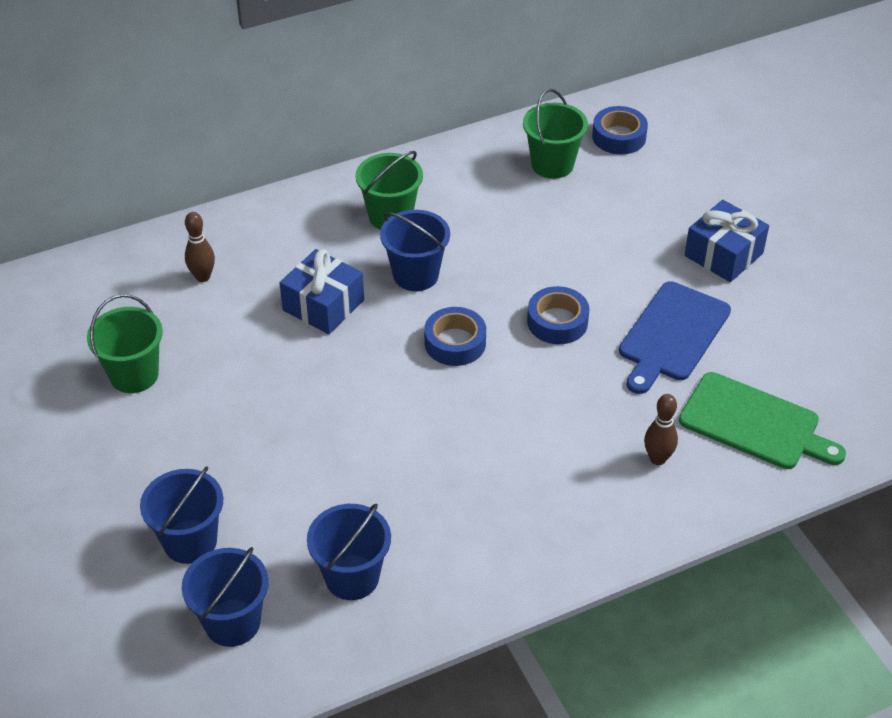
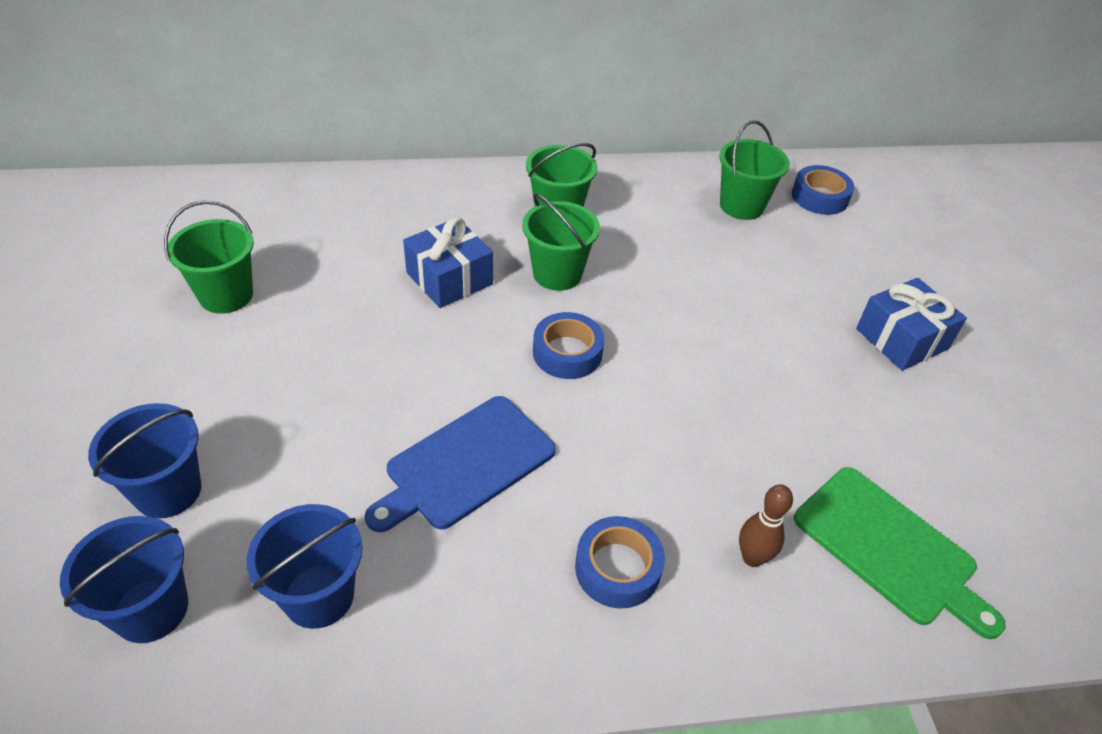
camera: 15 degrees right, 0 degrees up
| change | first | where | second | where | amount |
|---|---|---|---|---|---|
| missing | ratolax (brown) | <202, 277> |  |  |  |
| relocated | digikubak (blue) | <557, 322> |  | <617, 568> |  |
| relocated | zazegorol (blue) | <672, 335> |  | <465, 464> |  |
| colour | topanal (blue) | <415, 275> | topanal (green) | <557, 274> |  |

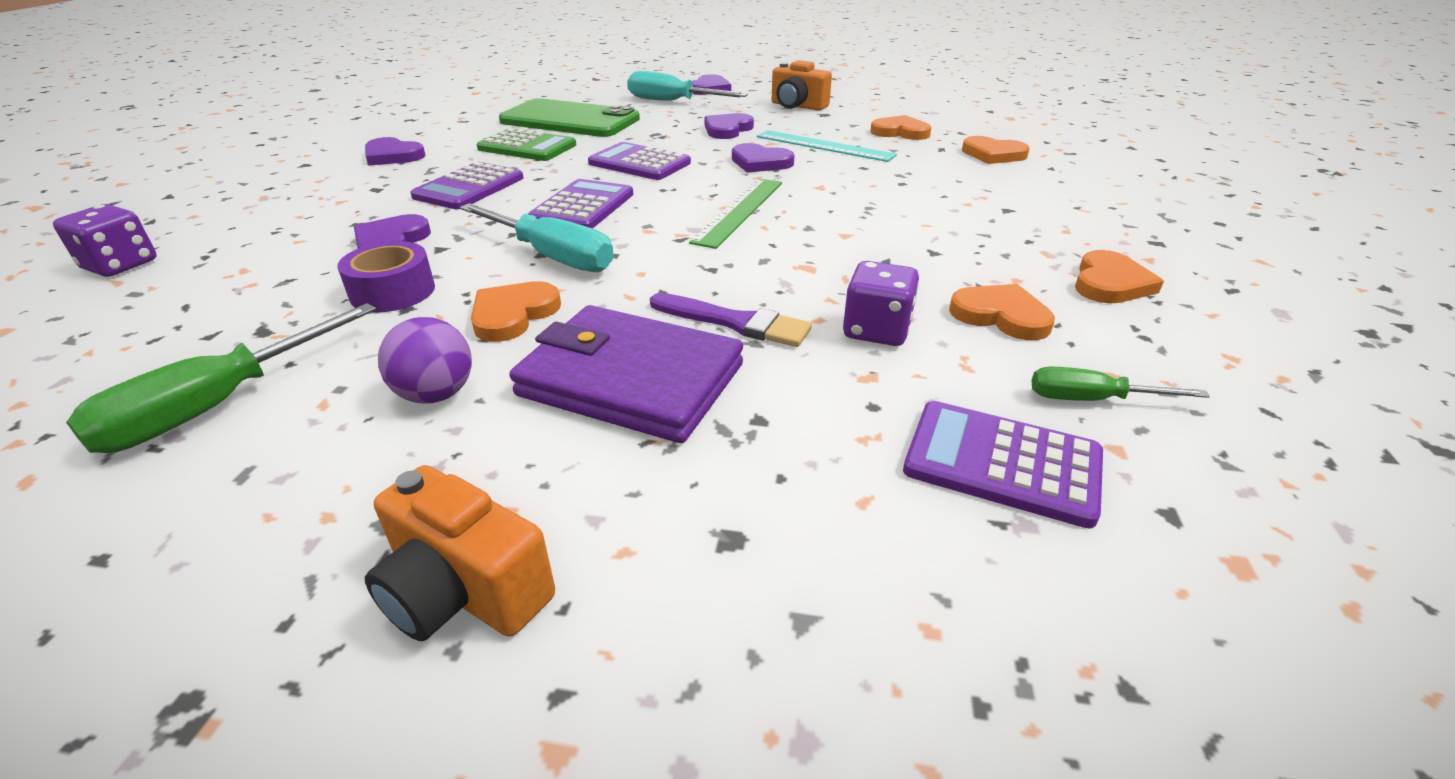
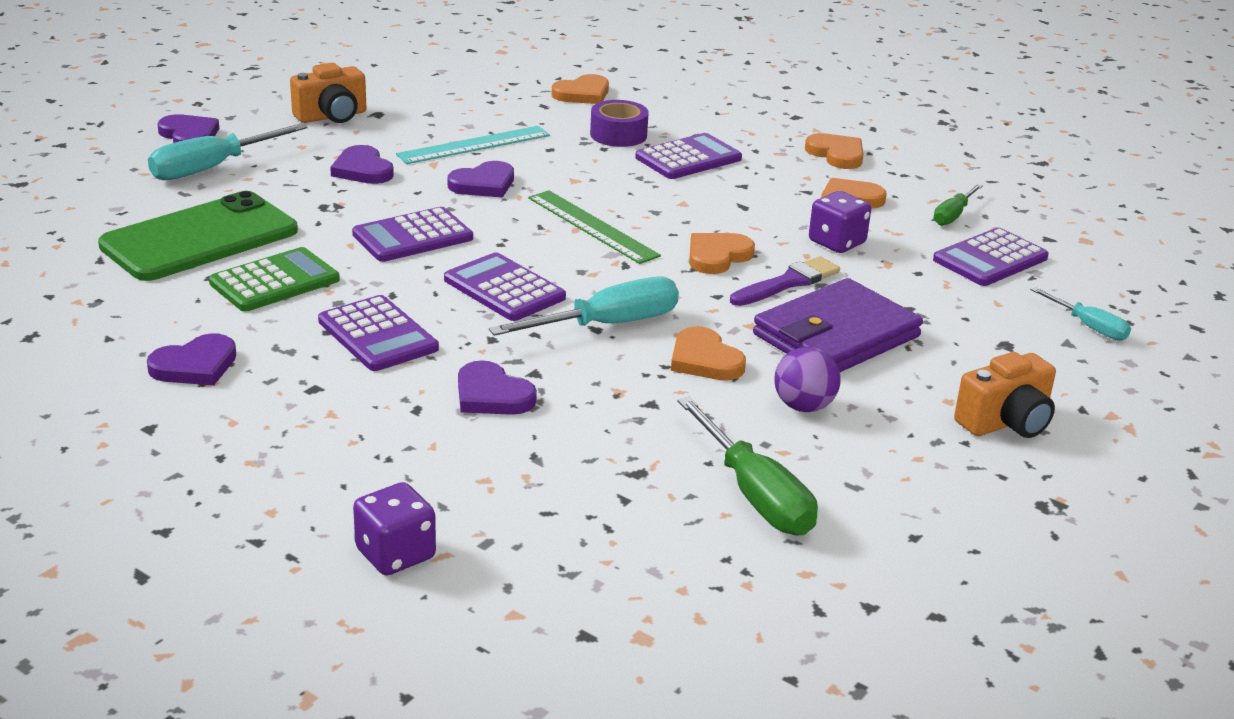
camera: 65 degrees left, 5 degrees down
| change | first | where | second | where | amount |
|---|---|---|---|---|---|
| appeared |  |  | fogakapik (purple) | <688, 158> |  |
| appeared |  |  | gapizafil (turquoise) | <1088, 326> |  |
| relocated | digikubak (purple) | <392, 292> |  | <618, 135> |  |
| relocated | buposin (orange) | <900, 132> |  | <717, 256> |  |

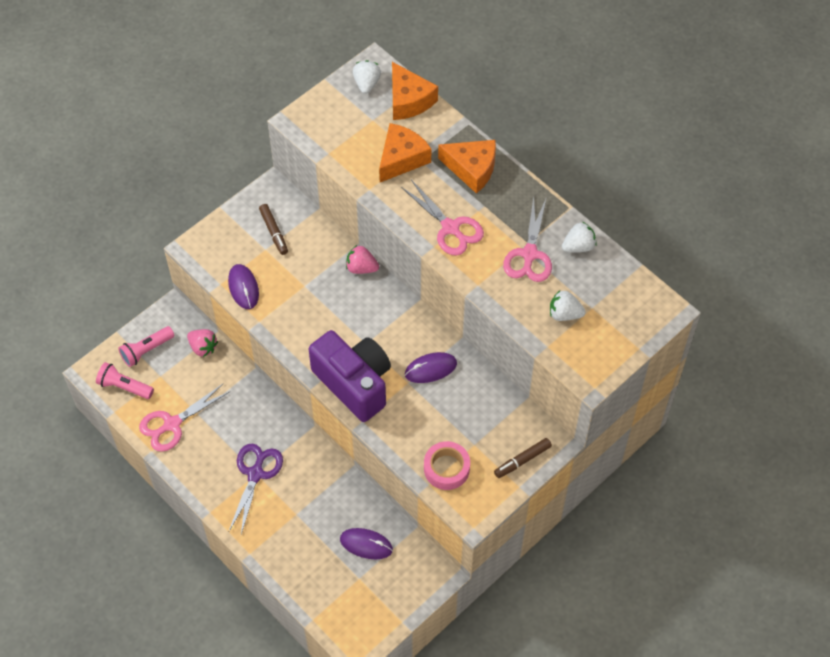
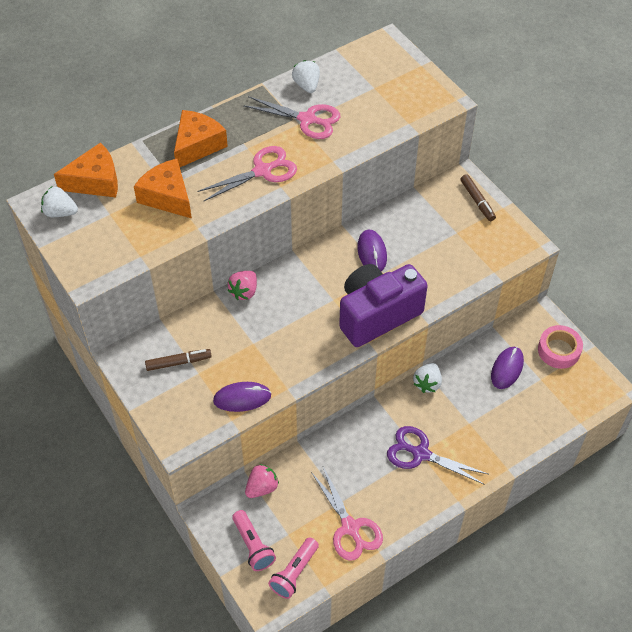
camera: 80 degrees left, 5 degrees down
| change | first | where | second | where | amount |
|---|---|---|---|---|---|
| relocated | digikubak (pink) | <446, 468> |  | <559, 350> |  |
| relocated | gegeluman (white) | <564, 314> |  | <427, 383> |  |

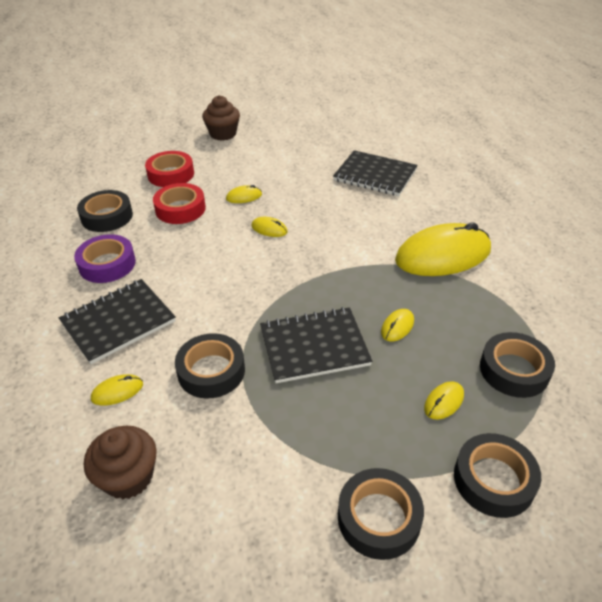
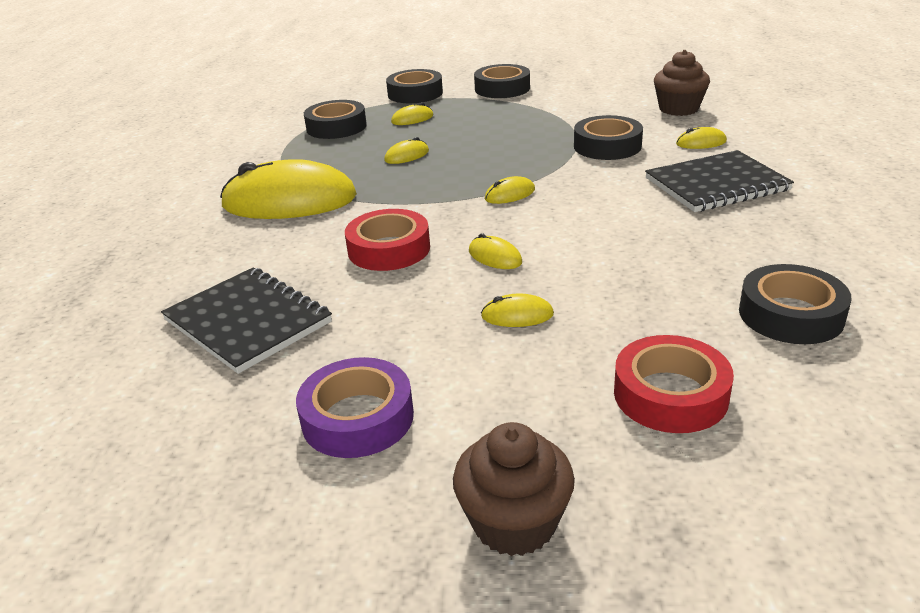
camera: 160 degrees left, 10 degrees down
| change | first | where | second | where | amount |
|---|---|---|---|---|---|
| missing | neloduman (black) | <314, 346> |  |  |  |
| appeared |  |  | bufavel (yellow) | <510, 194> |  |
| relocated | digikubak (purple) | <107, 264> |  | <357, 418> |  |
| relocated | digikubak (red) | <180, 209> |  | <389, 249> |  |

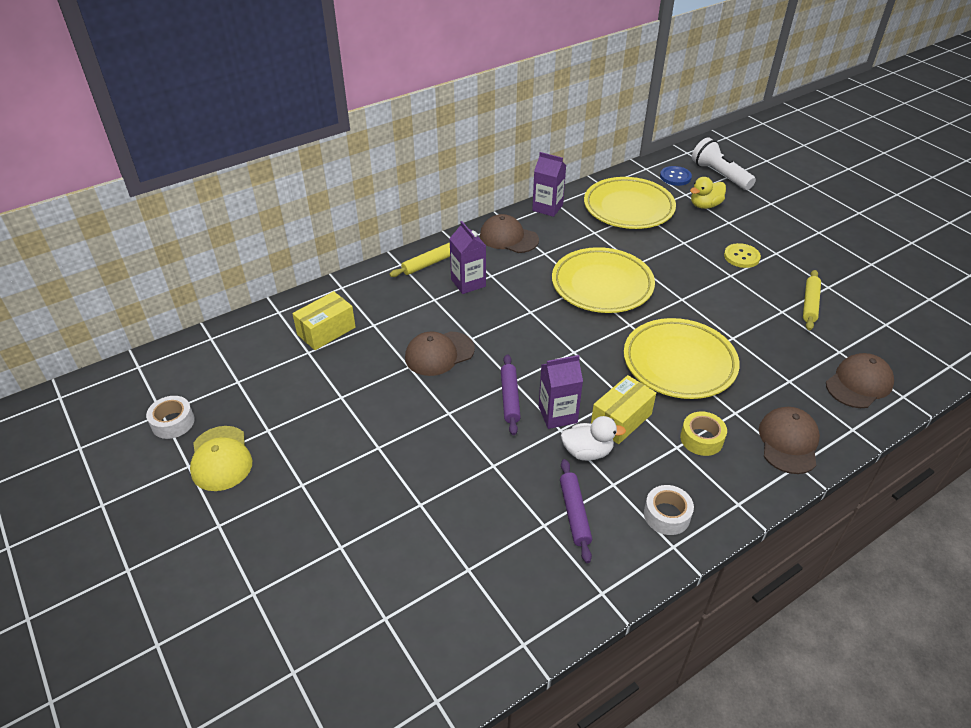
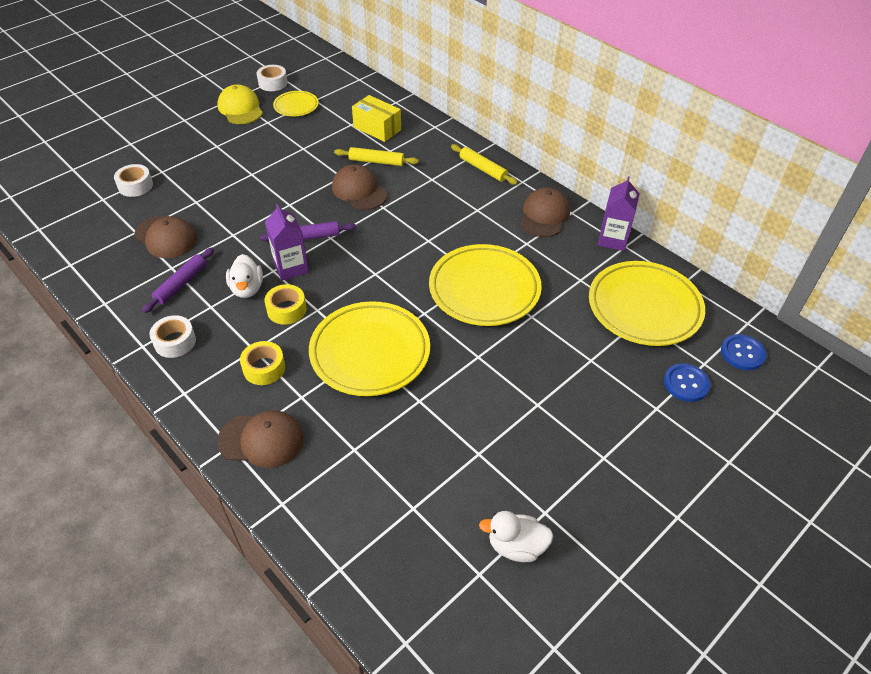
camera: 80 degrees right, 5 degrees up
| change | first | where | second | where | amount |
|---|---|---|---|---|---|
| missing | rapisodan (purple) | <468, 283> |  |  |  |
| missing | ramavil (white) | <719, 175> |  |  |  |
| missing | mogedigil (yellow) | <741, 257> |  |  |  |
| appeared |  |  | digikubak (white) | <135, 186> |  |
| appeared |  |  | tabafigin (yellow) | <296, 106> |  |
| appeared |  |  | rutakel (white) | <516, 546> |  |
| relocated | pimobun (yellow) | <810, 304> |  | <376, 161> |  |
| relocated | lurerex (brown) | <859, 383> |  | <166, 237> |  |
| exchanged | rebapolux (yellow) | <621, 420> | digikubak (yellow) | <286, 309> |  |
| exchanged | rutakel (yellow) | <705, 205> | mogedigil (blue) | <686, 383> |  |
| spun | lurerex (yellow) | <221, 458> |  | <240, 108> | 90 degrees clockwise |
| spun | pimobun (purple) | <574, 513> |  | <181, 284> | 45 degrees counterclockwise |

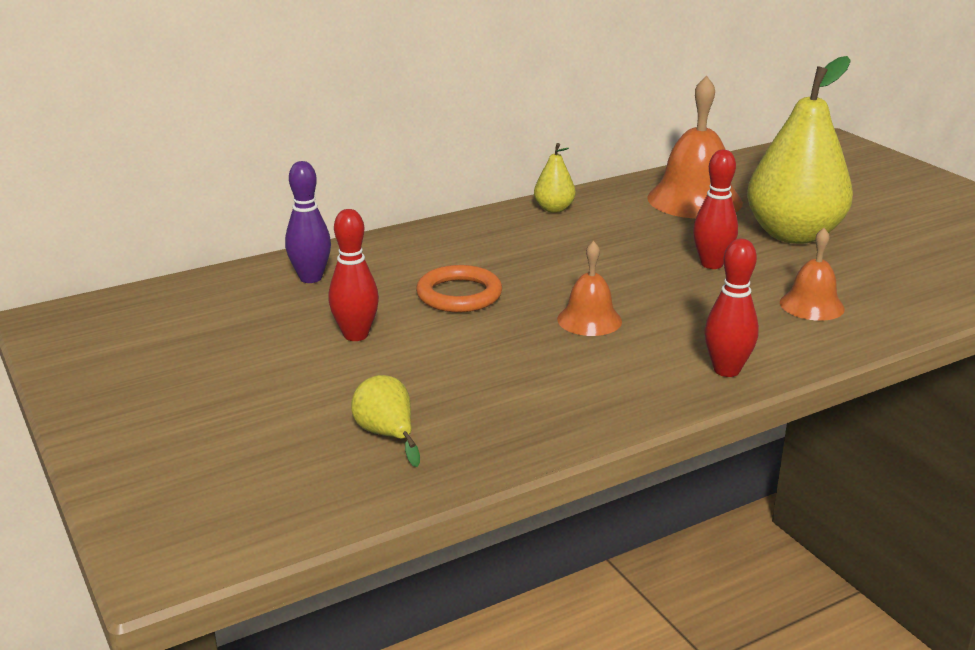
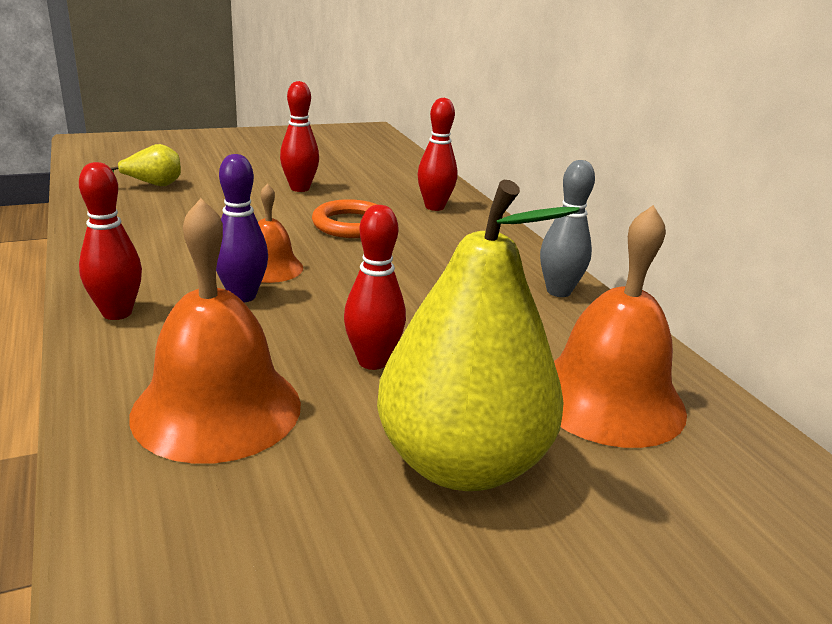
camera: 95 degrees right, 0 degrees up
| change | first | where | second | where | amount |
|---|---|---|---|---|---|
| appeared |  |  | ratolax (red) | <434, 207> |  |
| relocated | ratolax (purple) | <311, 278> |  | <242, 296> |  |
| exchanged | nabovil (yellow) | <554, 209> | ratolax (grey) | <558, 291> |  |
| size | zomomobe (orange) | <812, 305> |  | <217, 408> | x1.81 |

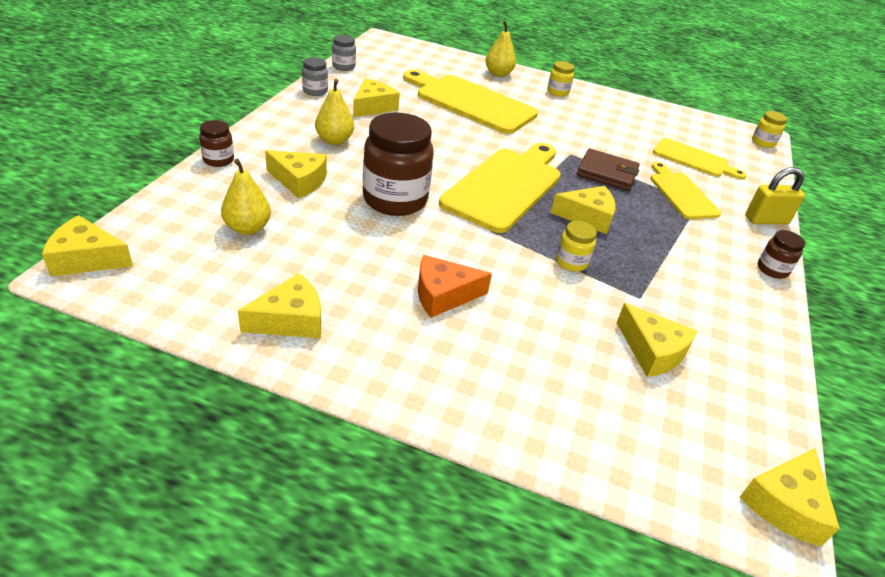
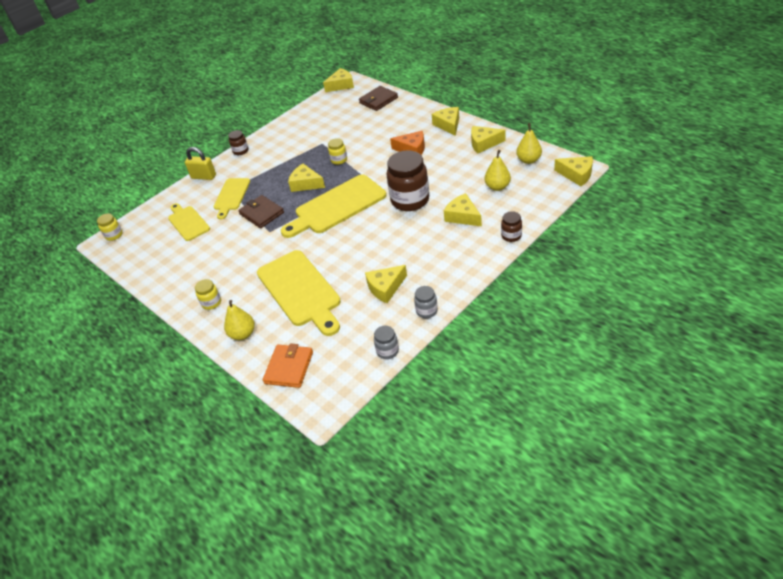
camera: 145 degrees left, 5 degrees up
| change | first | where | second | where | amount |
|---|---|---|---|---|---|
| appeared |  |  | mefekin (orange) | <289, 368> |  |
| appeared |  |  | mefekin (brown) | <378, 100> |  |
| relocated | nabovil (yellow) | <334, 140> |  | <528, 160> |  |
| relocated | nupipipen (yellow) | <652, 351> |  | <448, 125> |  |

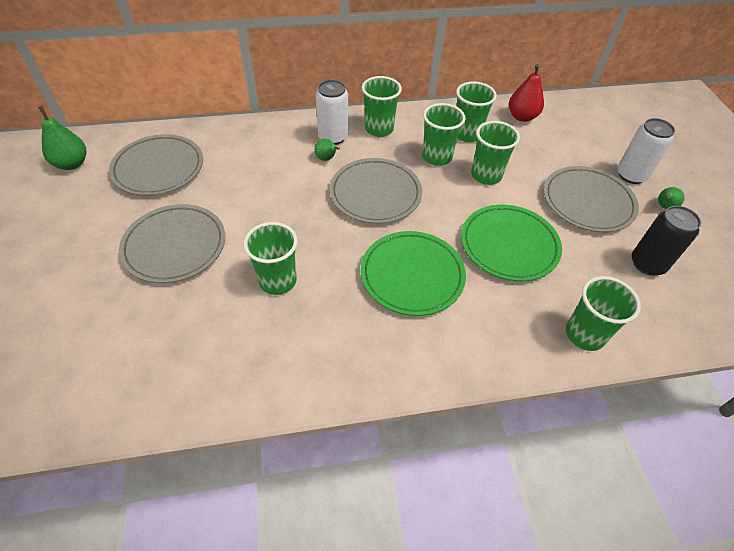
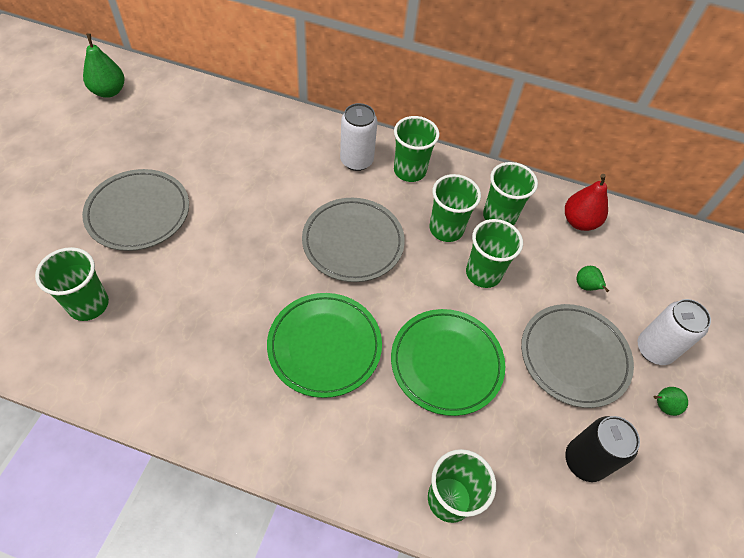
camera: 25 degrees right, 5 degrees up
| change | first | where | second | where | amount |
|---|---|---|---|---|---|
| missing | tabafigin (grey) | <158, 168> |  |  |  |
| relocated | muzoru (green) | <278, 281> |  | <88, 304> |  |
| relocated | nabovil (green) | <326, 159> |  | <586, 286> |  |

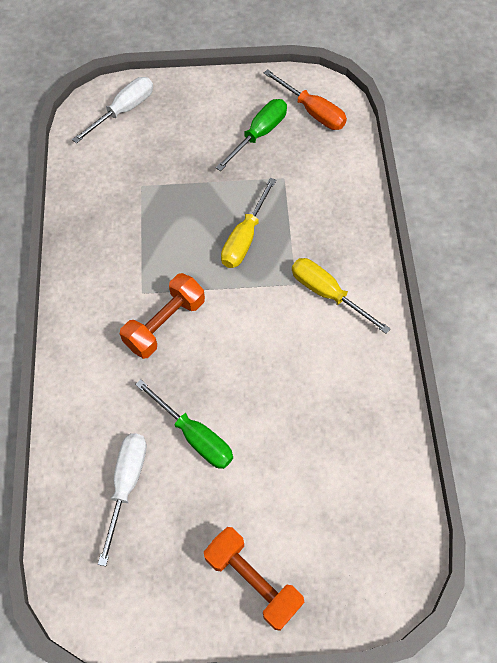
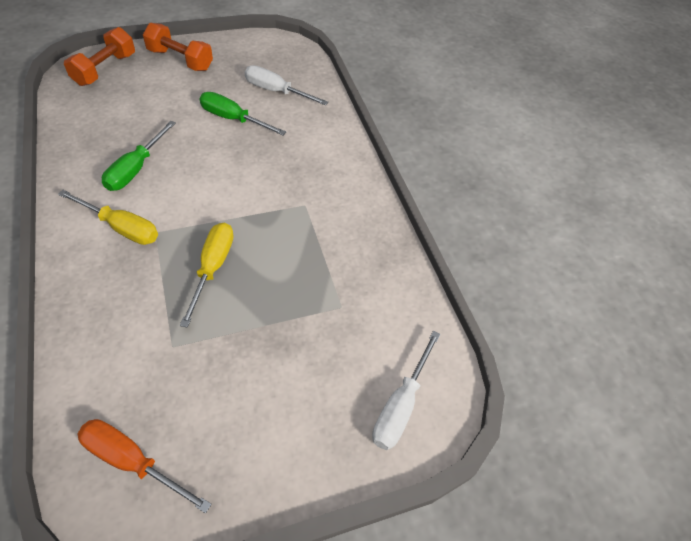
camera: 160 degrees right, 10 degrees down
| change | first | where | second | where | amount |
|---|---|---|---|---|---|
| relocated | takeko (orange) | <165, 323> |  | <105, 69> |  |
| relocated | gapizafil (green) | <259, 134> |  | <136, 169> |  |
| spun | gapizafil (white) | <126, 484> |  | <276, 91> | 120 degrees clockwise |

